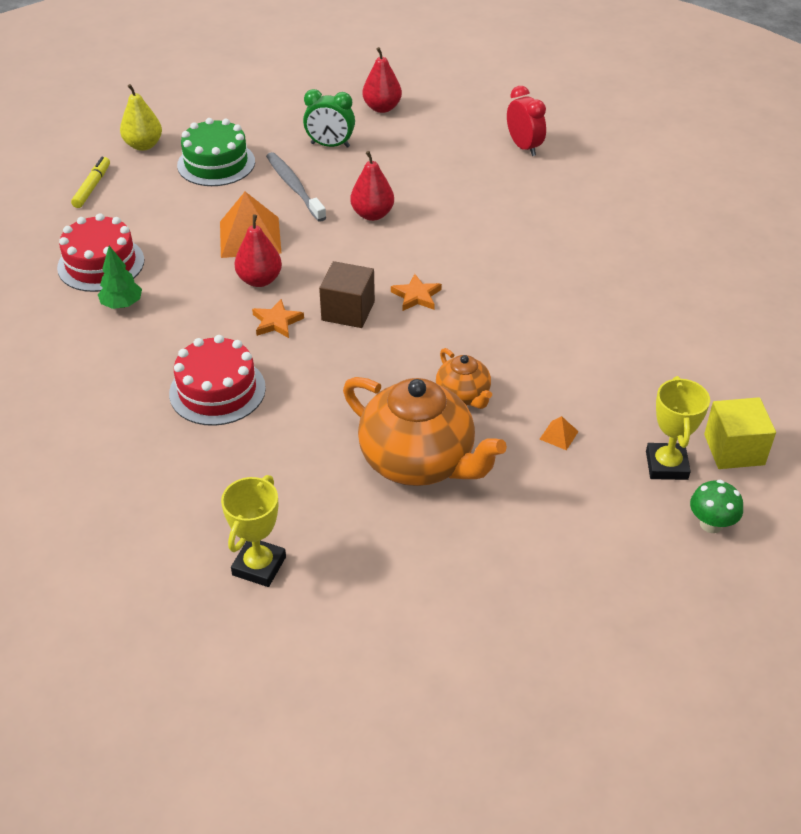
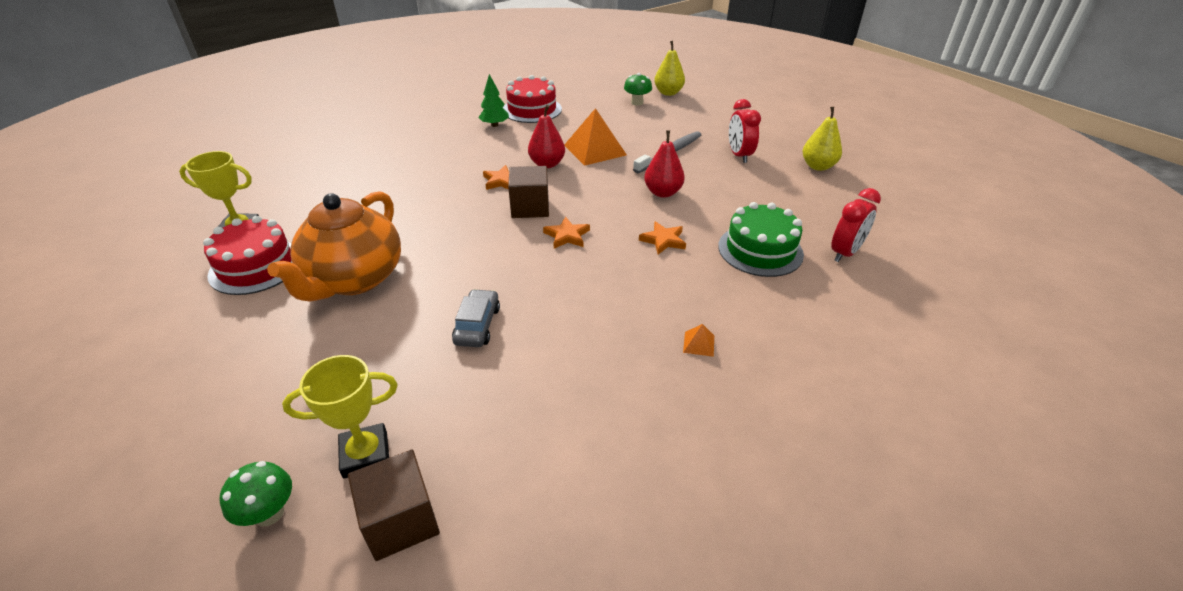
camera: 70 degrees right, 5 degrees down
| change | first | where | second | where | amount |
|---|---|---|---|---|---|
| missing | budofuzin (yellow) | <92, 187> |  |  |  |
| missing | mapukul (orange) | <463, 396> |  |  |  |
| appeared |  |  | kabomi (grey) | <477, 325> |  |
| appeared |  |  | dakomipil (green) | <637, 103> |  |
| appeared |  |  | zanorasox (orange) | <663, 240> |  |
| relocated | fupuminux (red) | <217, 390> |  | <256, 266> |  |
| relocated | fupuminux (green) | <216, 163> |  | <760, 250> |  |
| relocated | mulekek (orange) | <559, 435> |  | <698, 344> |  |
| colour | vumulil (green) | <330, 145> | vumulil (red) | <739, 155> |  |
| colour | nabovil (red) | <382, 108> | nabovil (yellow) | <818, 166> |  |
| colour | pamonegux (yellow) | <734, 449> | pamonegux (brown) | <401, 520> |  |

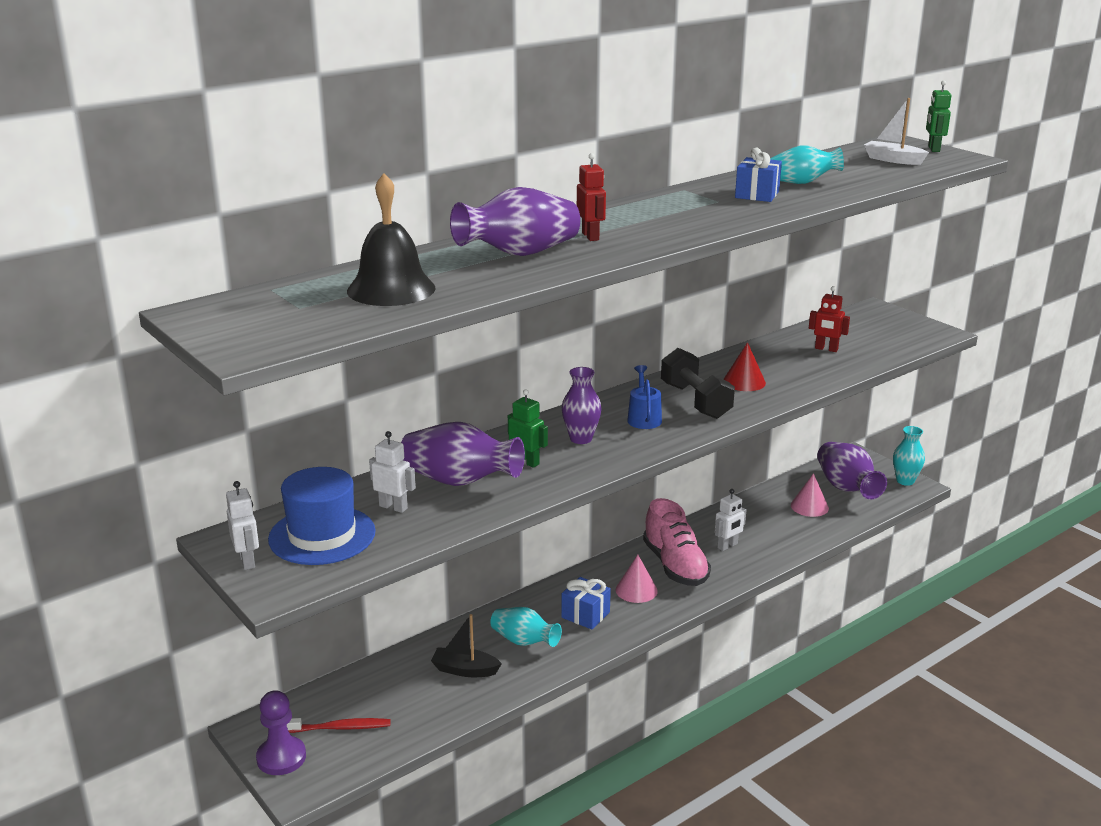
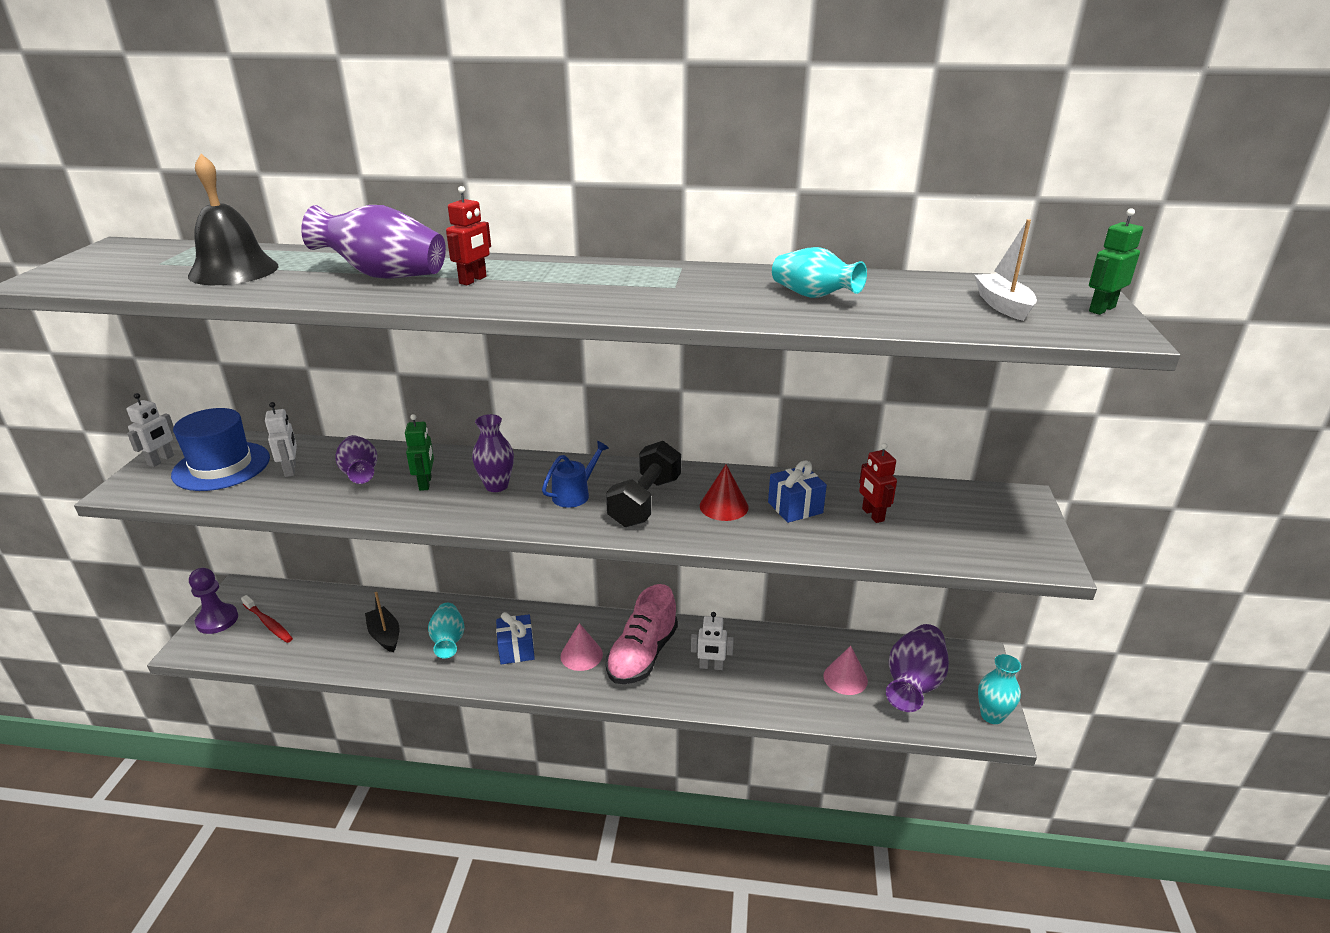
camera: 45 degrees right, 5 degrees up
| change | first | where | second | where | amount |
|---|---|---|---|---|---|
| relocated | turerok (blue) | <757, 195> |  | <795, 507> |  |
| size | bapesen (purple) | <459, 481> |  | <360, 474> | x0.66 |

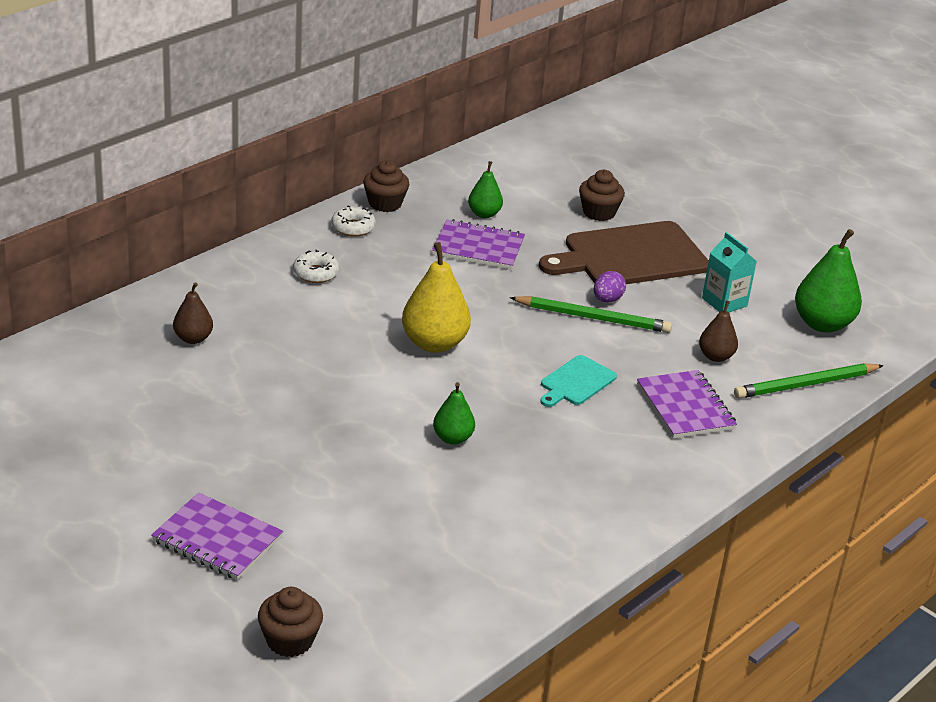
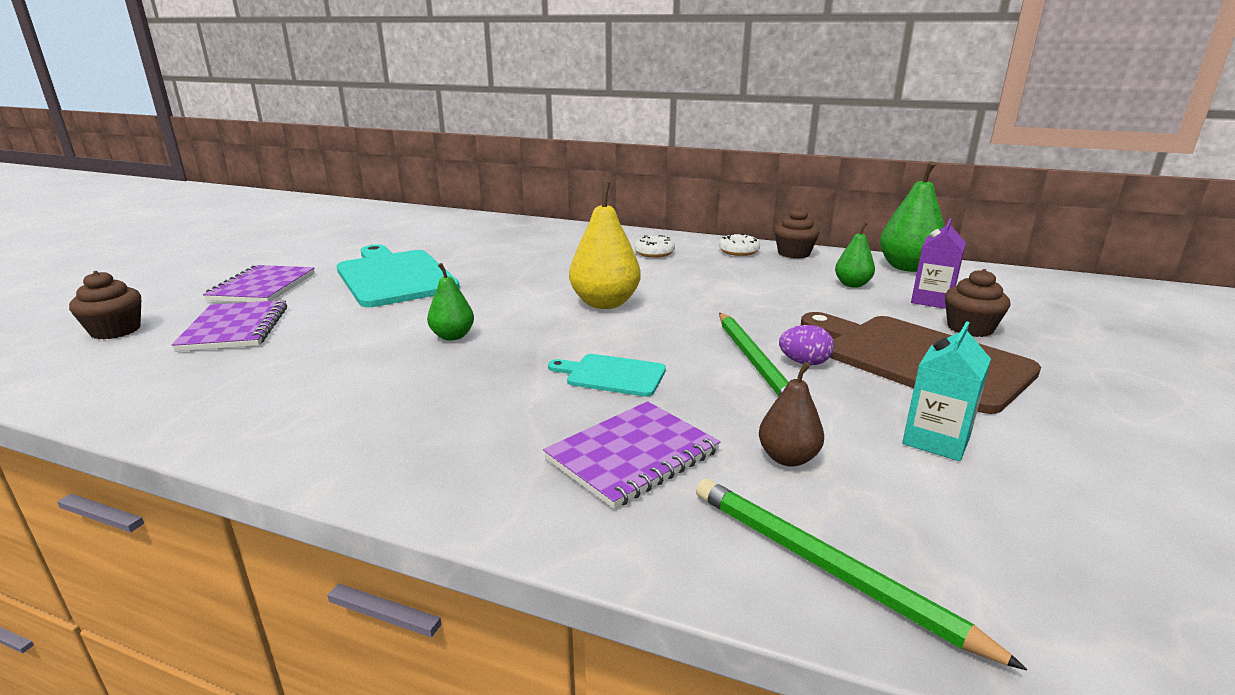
camera: 70 degrees right, 10 degrees down
| change | first | where | second | where | amount |
|---|---|---|---|---|---|
| missing | nabovil (brown) | <193, 338> |  |  |  |
| appeared |  |  | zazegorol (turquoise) | <394, 276> |  |
| appeared |  |  | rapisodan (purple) | <932, 300> |  |
| relocated | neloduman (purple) | <478, 247> |  | <235, 328> |  |
| relocated | nabovil (green) | <822, 324> |  | <907, 267> |  |

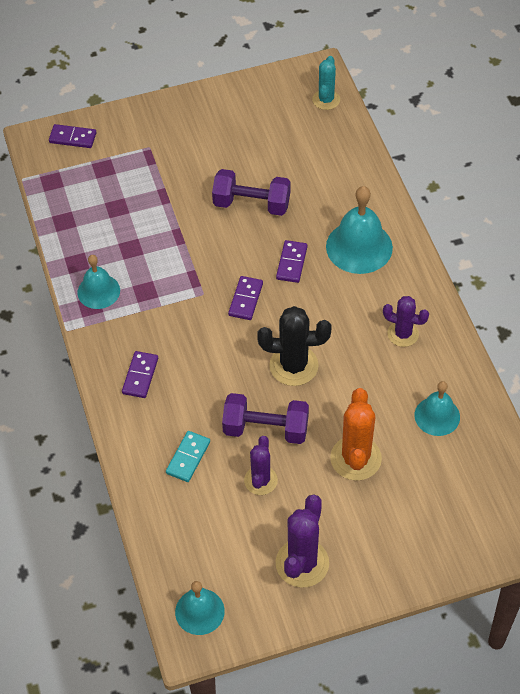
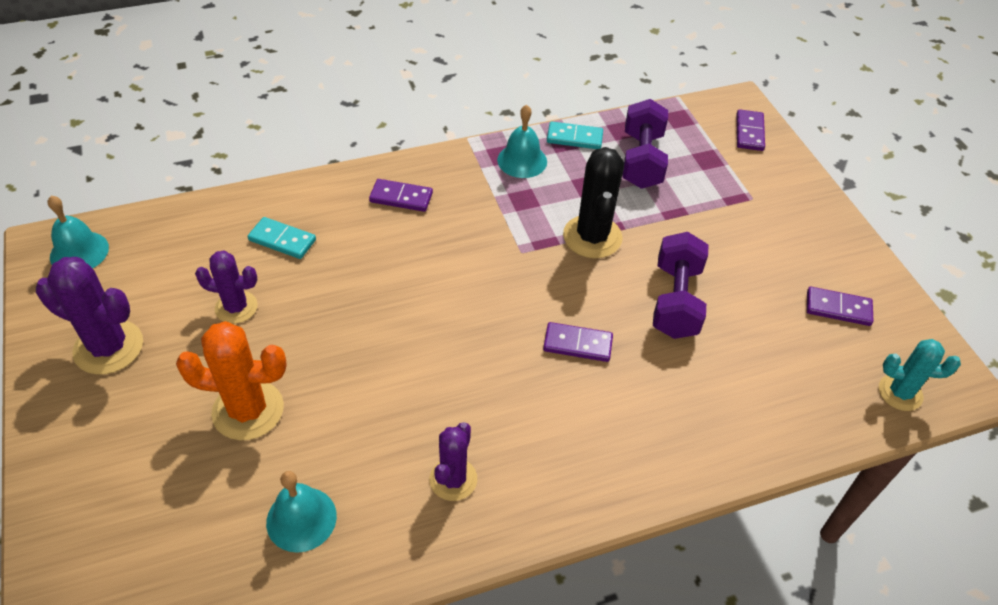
camera: 85 degrees right, 5 degrees down
| change | first | where | second | where | amount |
|---|---|---|---|---|---|
| missing | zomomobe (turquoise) | <359, 247> |  |  |  |
| appeared |  |  | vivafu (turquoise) | <574, 138> |  |
| relocated | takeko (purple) | <266, 429> |  | <641, 160> |  |
| relocated | vivafu (purple) | <245, 299> |  | <838, 308> |  |
| relocated | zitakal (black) | <293, 366> |  | <592, 237> |  |

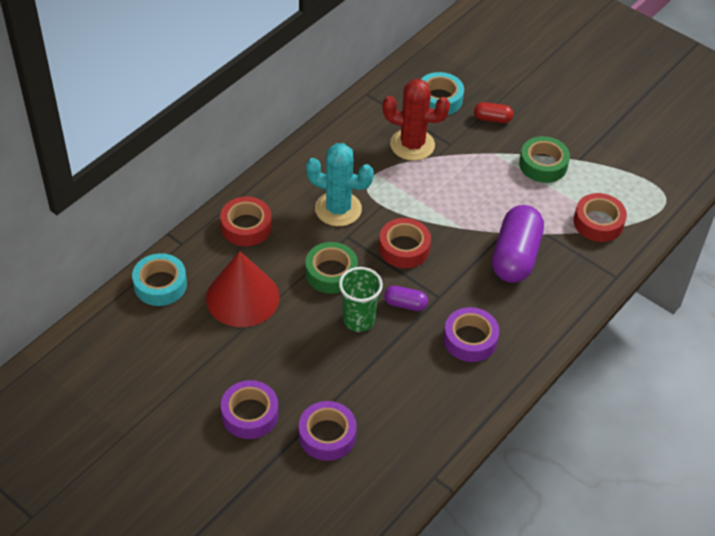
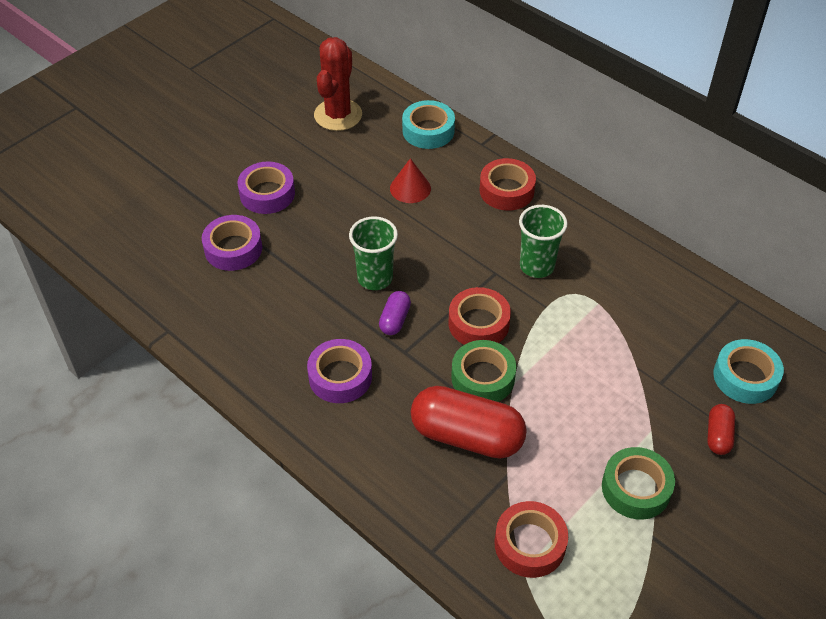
camera: 95 degrees right, 0 degrees up
| change | first | where | second | where | amount |
|---|---|---|---|---|---|
| relocated | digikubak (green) | <331, 273> |  | <483, 378> |  |
| relocated | zitakal (red) | <412, 145> |  | <338, 115> |  |
| exchanged | zitakal (turquoise) | <338, 209> | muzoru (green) | <537, 266> |  |
| colour | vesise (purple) | <515, 256> | vesise (red) | <466, 436> |  |
| size | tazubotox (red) | <242, 297> |  | <410, 188> | x0.54 |

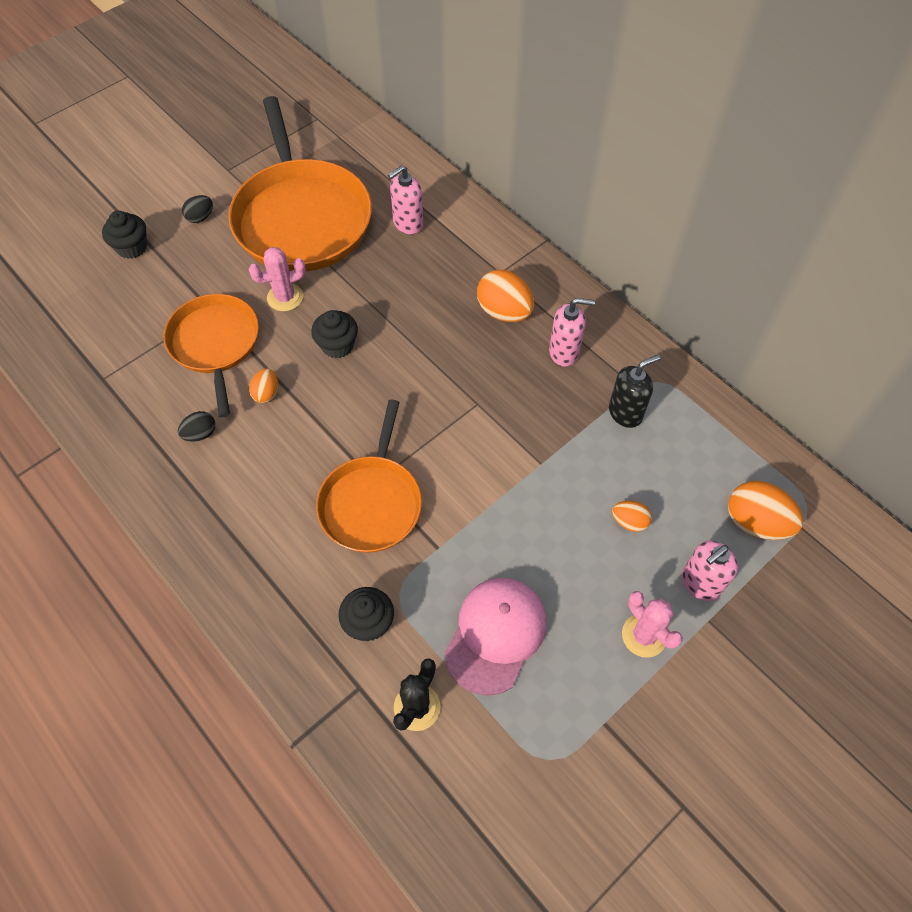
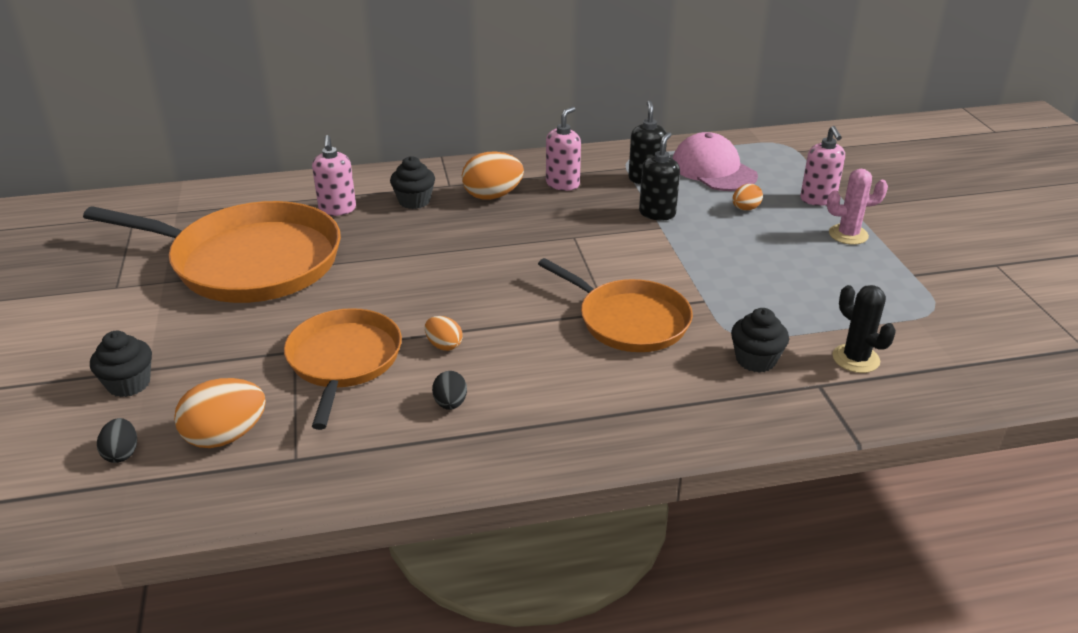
camera: 60 degrees left, 25 degrees down
| change | first | where | second | where | amount |
|---|---|---|---|---|---|
| missing | zitakal (pink) | <285, 297> |  |  |  |
| appeared |  |  | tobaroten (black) | <657, 213> |  |
| relocated | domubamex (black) | <200, 217> |  | <122, 453> |  |
| relocated | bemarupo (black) | <337, 345> |  | <414, 201> |  |
| relocated | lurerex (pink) | <495, 635> |  | <713, 170> |  |
| relocated | domubamex (orange) | <756, 522> |  | <226, 436> |  |
| spun | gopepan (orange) | <215, 344> |  | <343, 361> | 75 degrees clockwise |

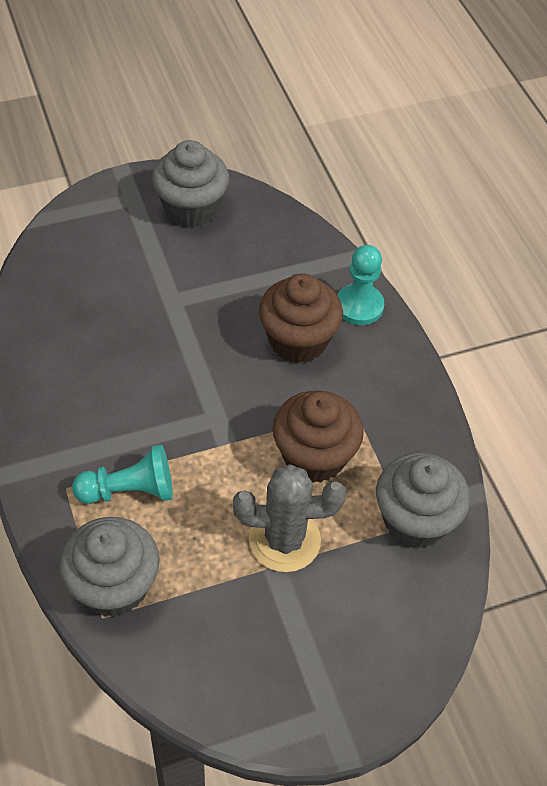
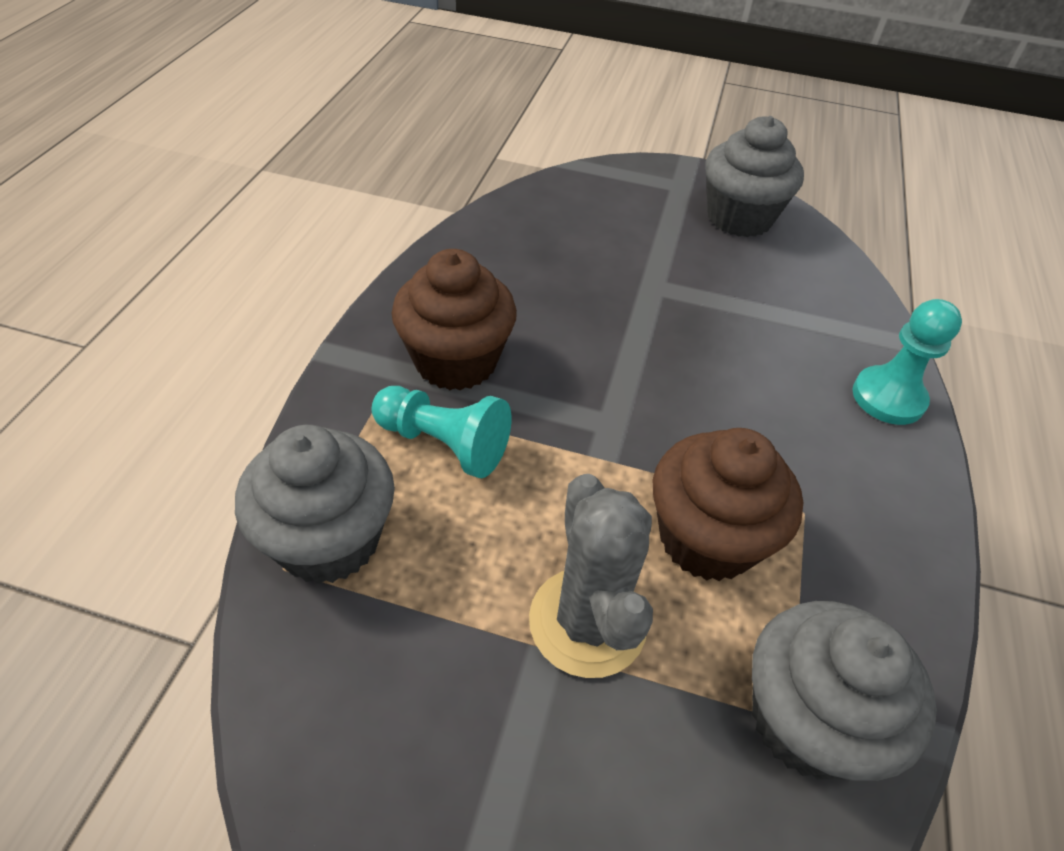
camera: 35 degrees right, 5 degrees down
| change | first | where | second | where | amount |
|---|---|---|---|---|---|
| relocated | bemarupo (brown) | <298, 340> |  | <456, 361> |  |
| spun | zitakal (grey) | <284, 540> |  | <587, 622> | 45 degrees clockwise |

